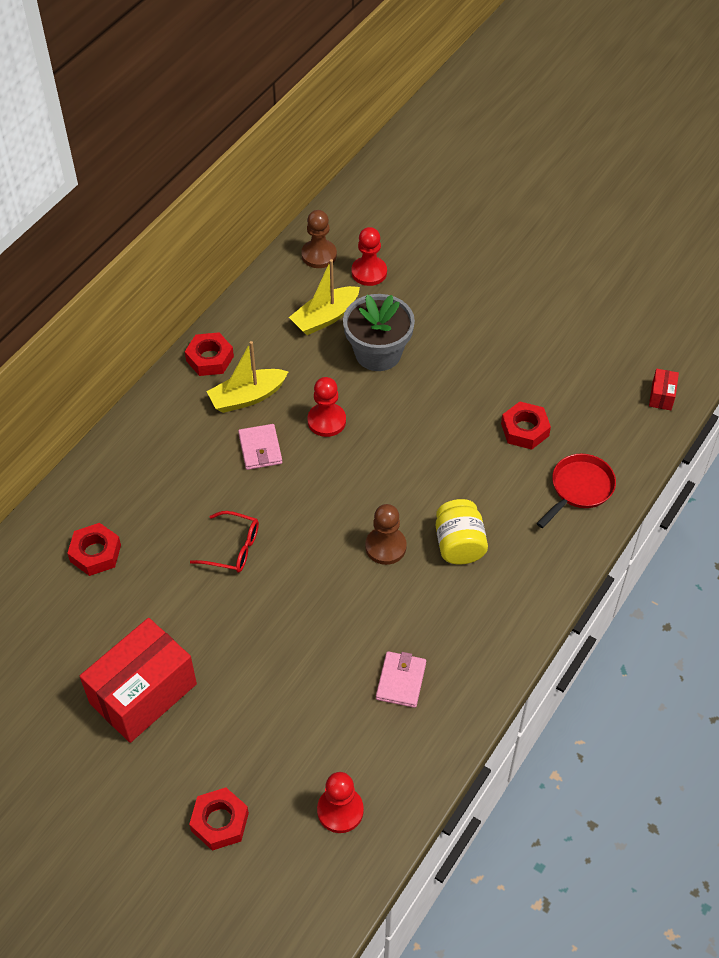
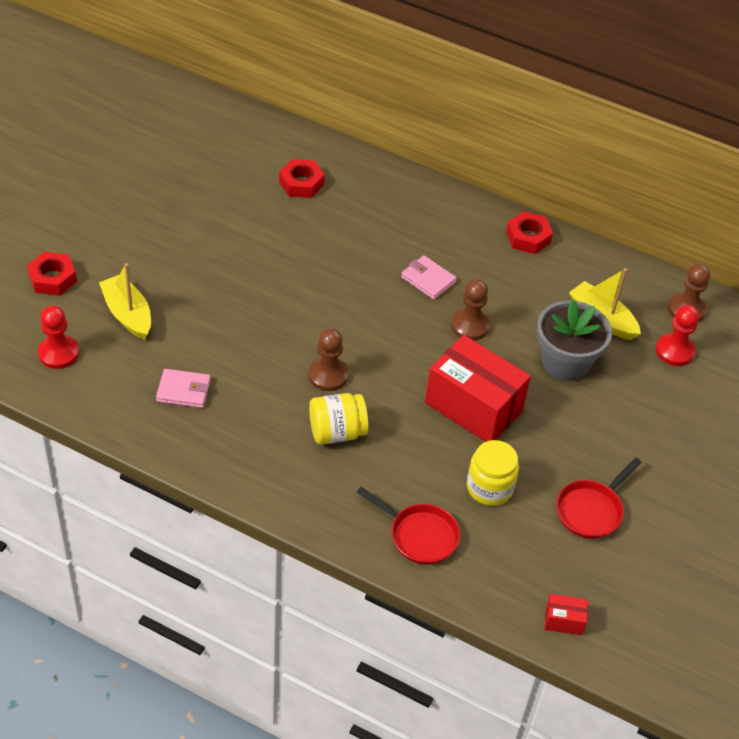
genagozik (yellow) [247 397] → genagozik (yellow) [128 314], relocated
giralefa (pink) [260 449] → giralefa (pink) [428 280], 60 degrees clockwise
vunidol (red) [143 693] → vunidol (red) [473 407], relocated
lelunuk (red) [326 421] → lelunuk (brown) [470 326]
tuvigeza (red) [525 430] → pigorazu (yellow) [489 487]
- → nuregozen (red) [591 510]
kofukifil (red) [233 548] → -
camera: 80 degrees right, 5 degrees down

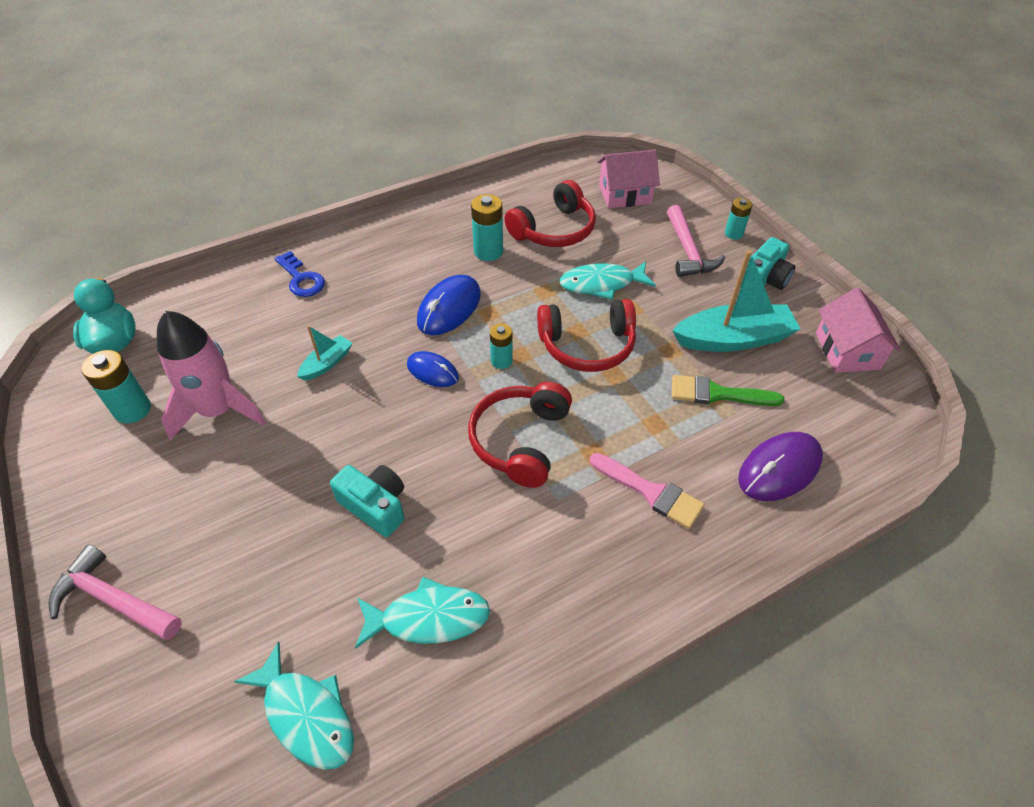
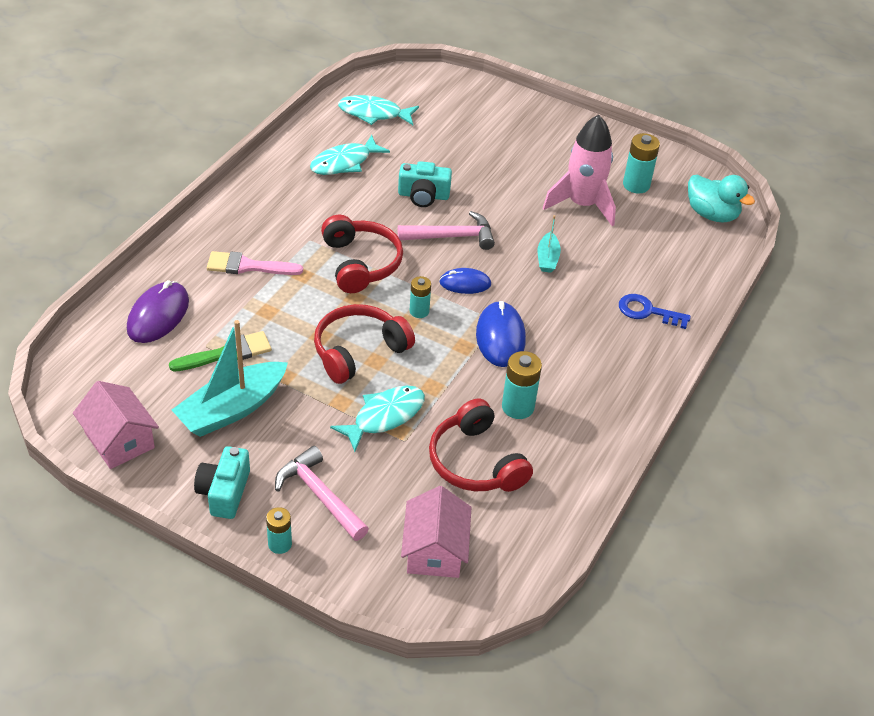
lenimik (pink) [114 599] → lenimik (pink) [452 237], relocated
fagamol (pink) [625 194] → fagamol (pink) [434 550], 45 degrees counterclockwise
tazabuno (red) [554 230] → tazabuno (red) [476 462], 45 degrees counterclockwise
camera: 145 degrees right, 5 degrees down

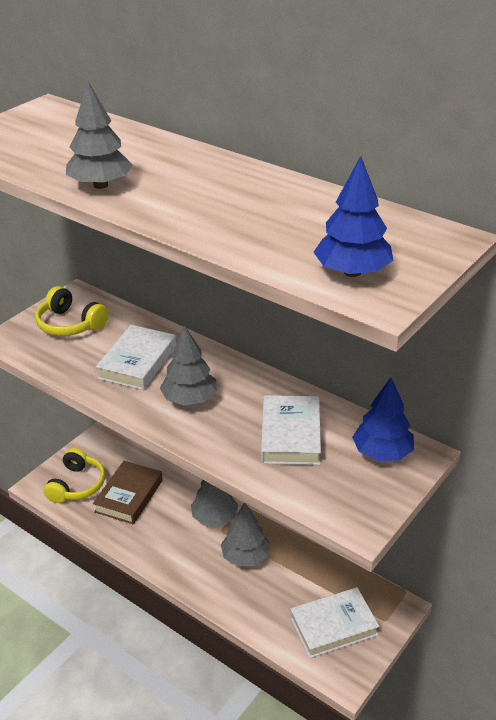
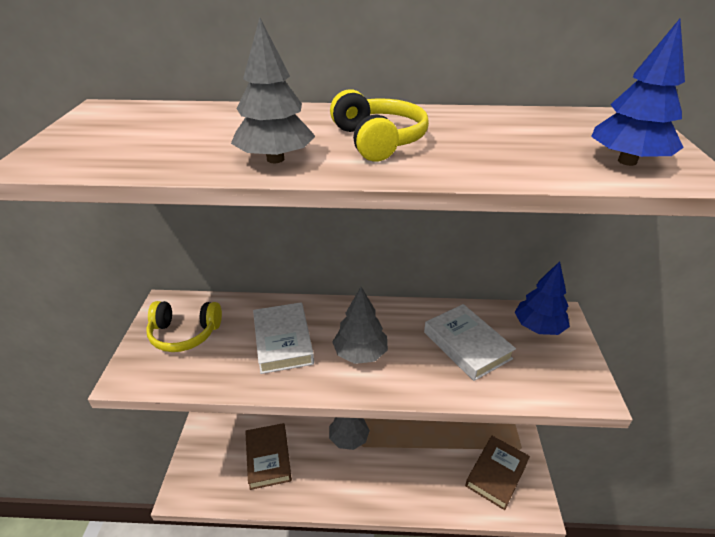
tazabuno (yellow) [77 485] → tazabuno (yellow) [378 141], relocated
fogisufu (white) [333 626] → fogisufu (brown) [496 474]
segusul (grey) [245 556] → -
camera: 35 degrees left, 0 degrees up

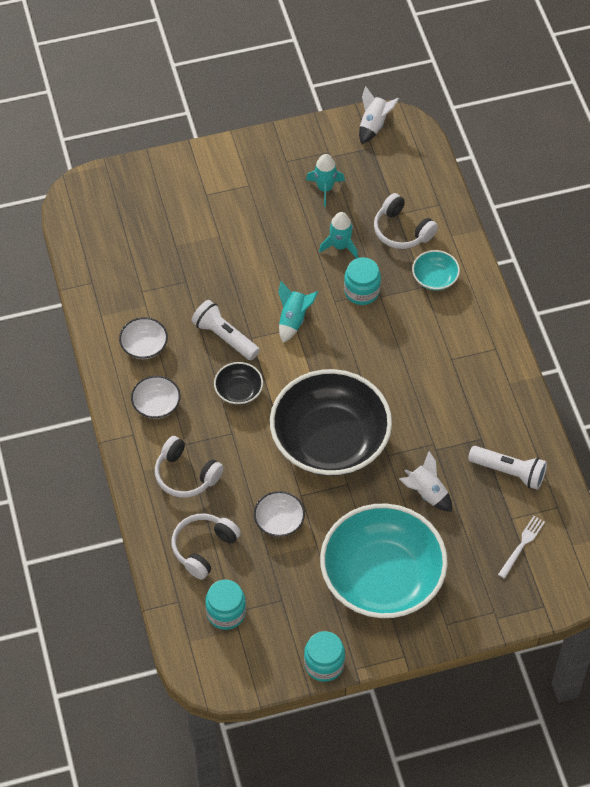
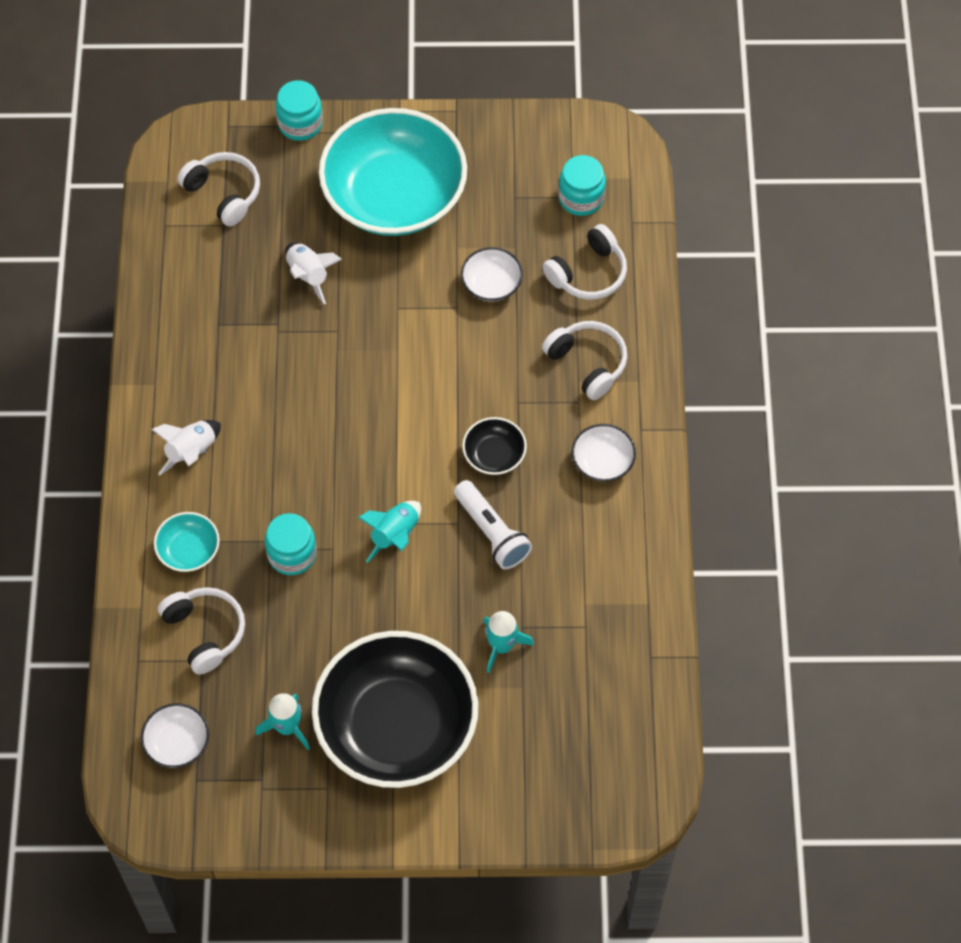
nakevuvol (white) [144 346] → nakevuvol (white) [177 742], relocated
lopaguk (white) [374 125] → lopaguk (white) [192 452], relocated
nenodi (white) [522 545] → tazabuno (white) [224 193]
pigorazu (turquoise) [324 664] → pigorazu (turquoise) [300 123], relocated
nakevuvol (black) [330 440] → nakevuvol (black) [396 726], relocated
lopaguk (turquoise) [340 246] → lopaguk (turquoise) [501 645], relocated
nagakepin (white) [509 472] → -
camera: 165 degrees left, 5 degrees up

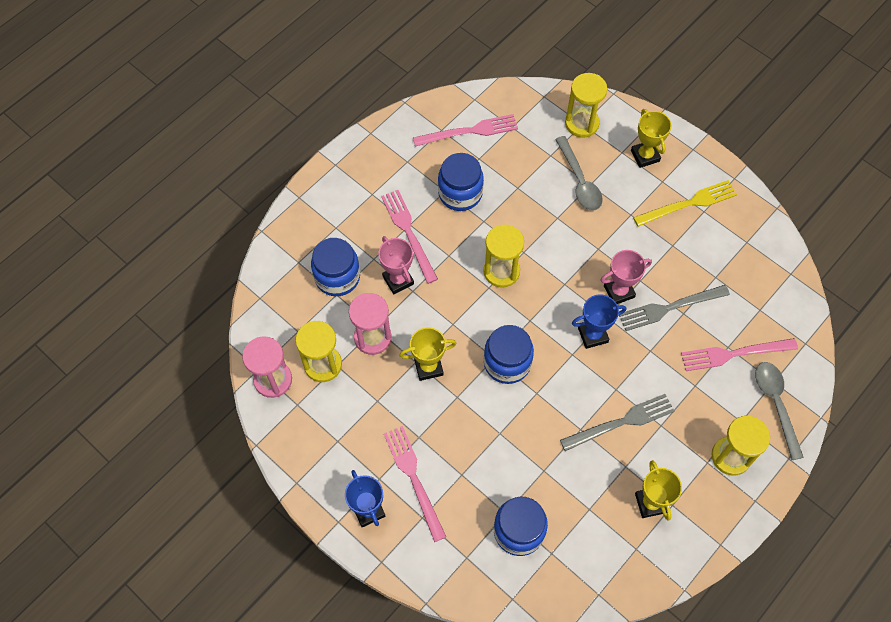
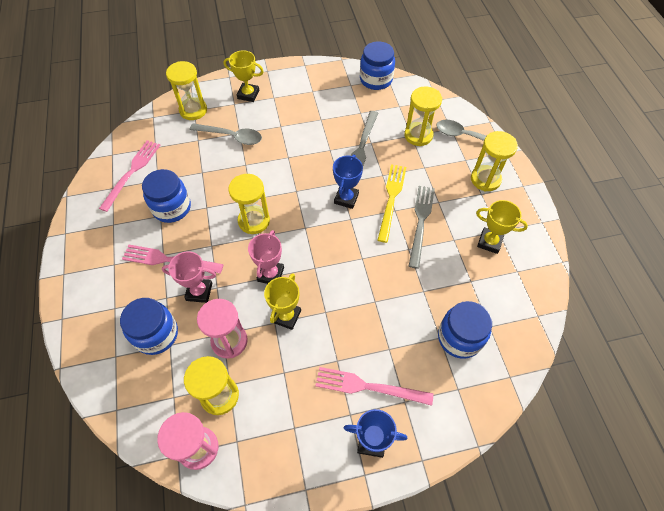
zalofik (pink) [619 291] → zalofik (pink) [270 274], relocated
pigorazu (blue) [507 363] → pigorazu (blue) [376 79], relocated
nenodi (yellow) [688 204] → nenodi (yellow) [391 199], relocated
nenodi (pink) [734 354] → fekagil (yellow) [418 135]
camera: 55 degrees left, 5 degrees down

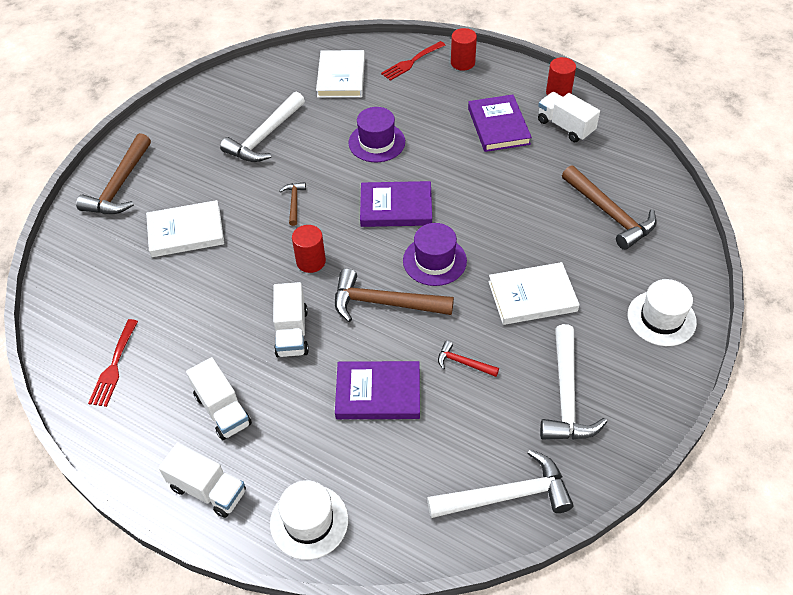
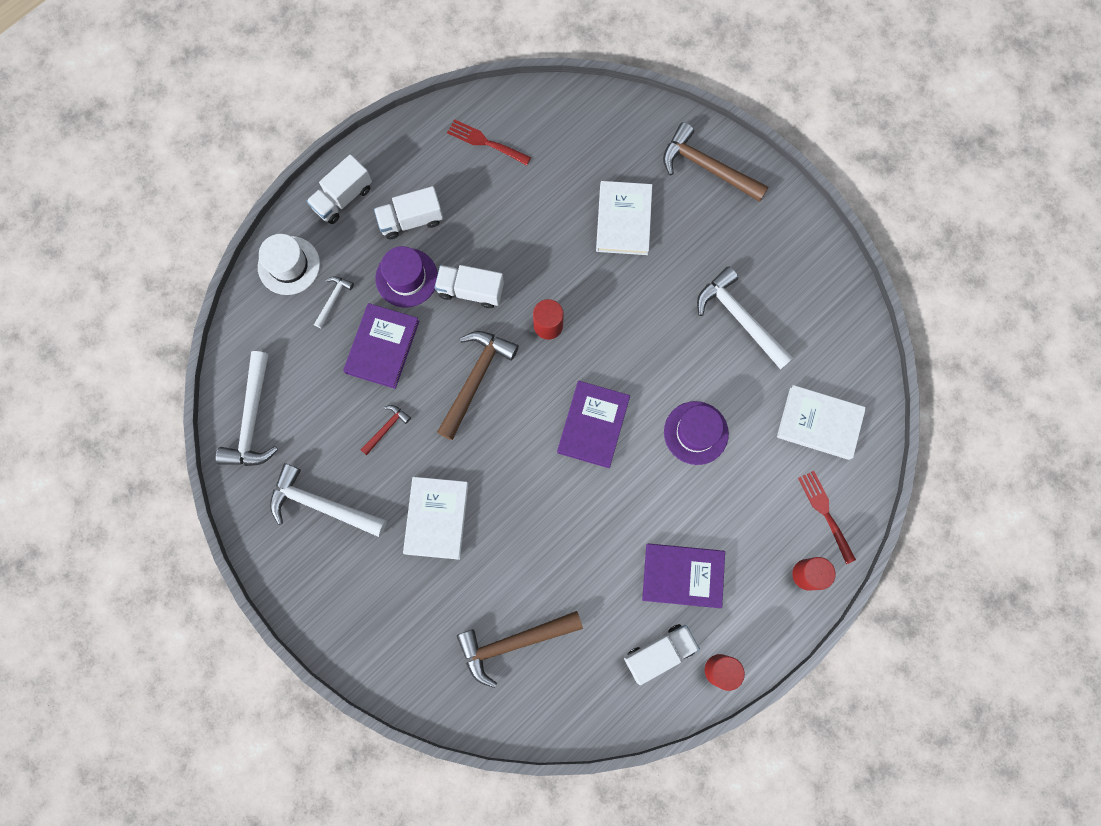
- → lenimik (white) [333 299]
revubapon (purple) [434 261] → revubapon (purple) [406 278], relocated
lenimik (brown) [294 202] → -
revubapon (white) [661 318] → -
camera: 105 degrees right, 25 degrees up

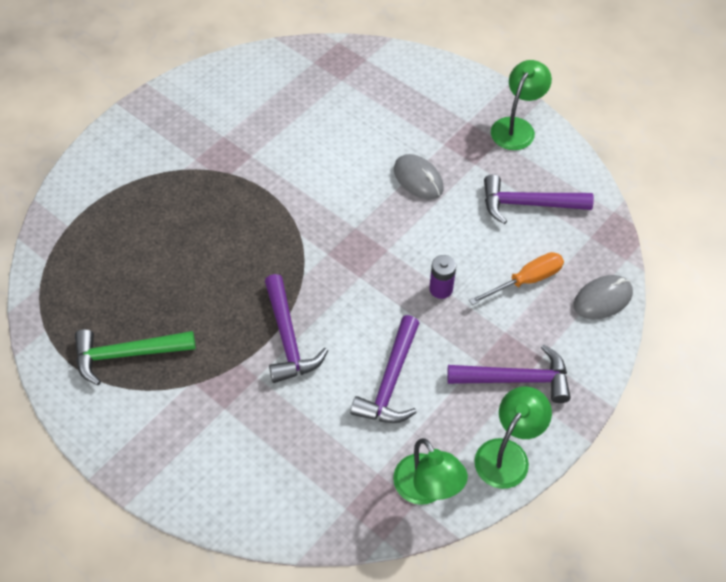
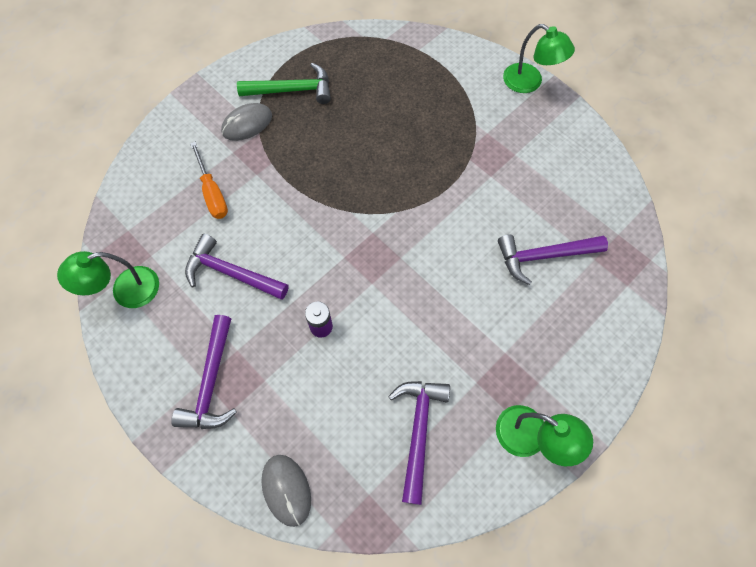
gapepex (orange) [526 280] → gapepex (orange) [212 193], relocated
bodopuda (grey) [418 179] → bodopuda (grey) [247 124], relocated
lenimik (green) [127 354] → lenimik (green) [292 90], 90 degrees clockwise
lenimik (purple) [288 338] → lenimik (purple) [543 256], relocated
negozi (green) [507 454] → negozi (green) [529 83], relocated
camera: 95 degrees right, 10 degrees up

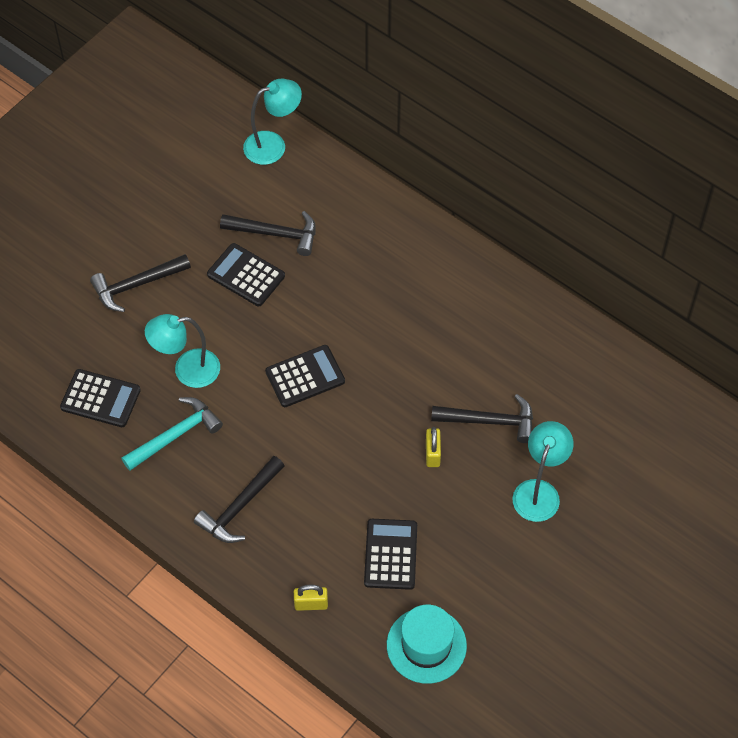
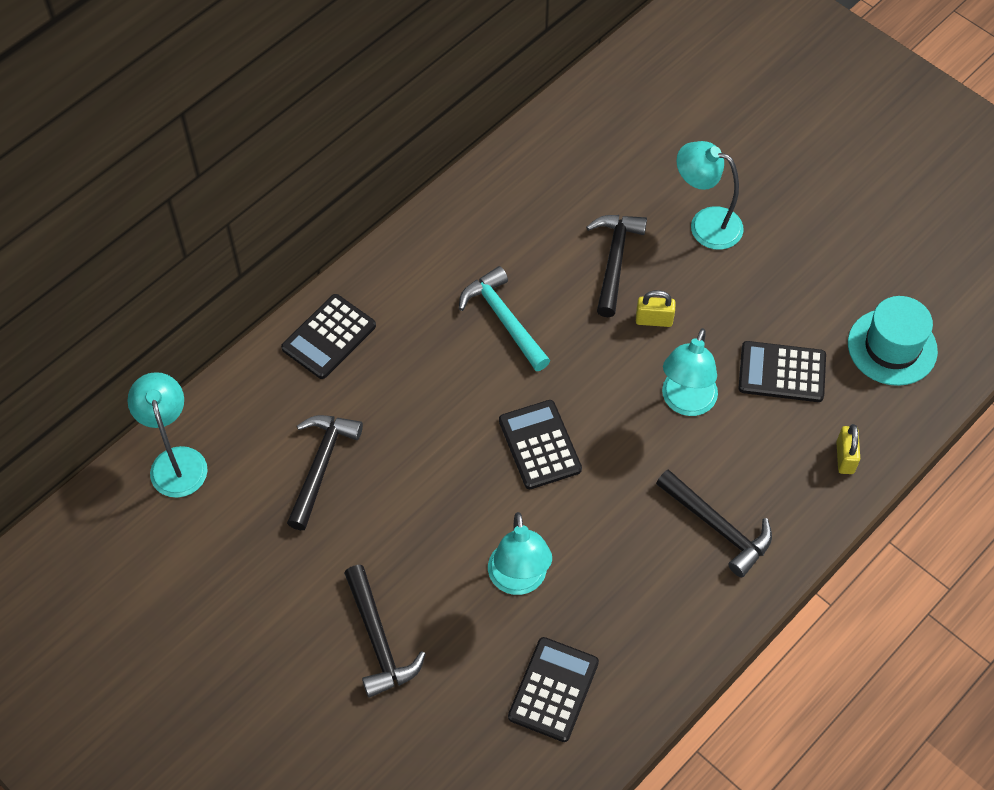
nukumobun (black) [246 275] → nukumobun (black) [329 337], relocated
lenimik (turquoise) [176 435] → lenimik (turquoise) [503 319], relocated
- → negozi (turquoise) [685 403]
camera: 85 degrees left, 0 degrees up

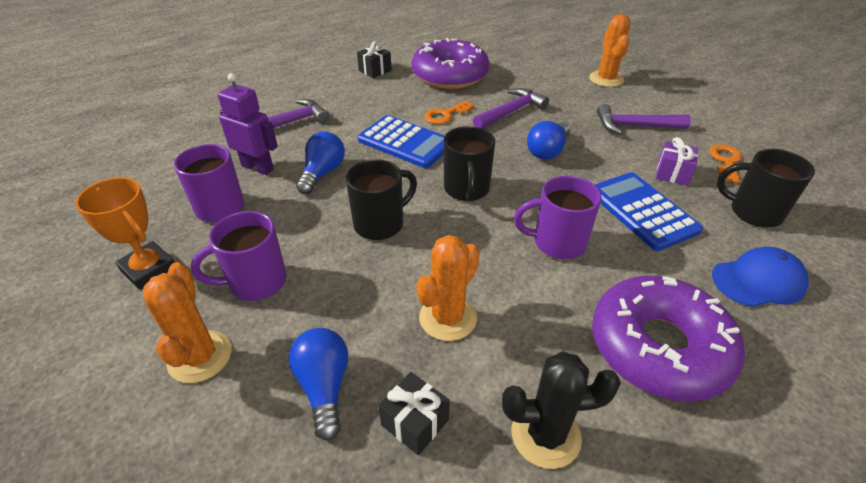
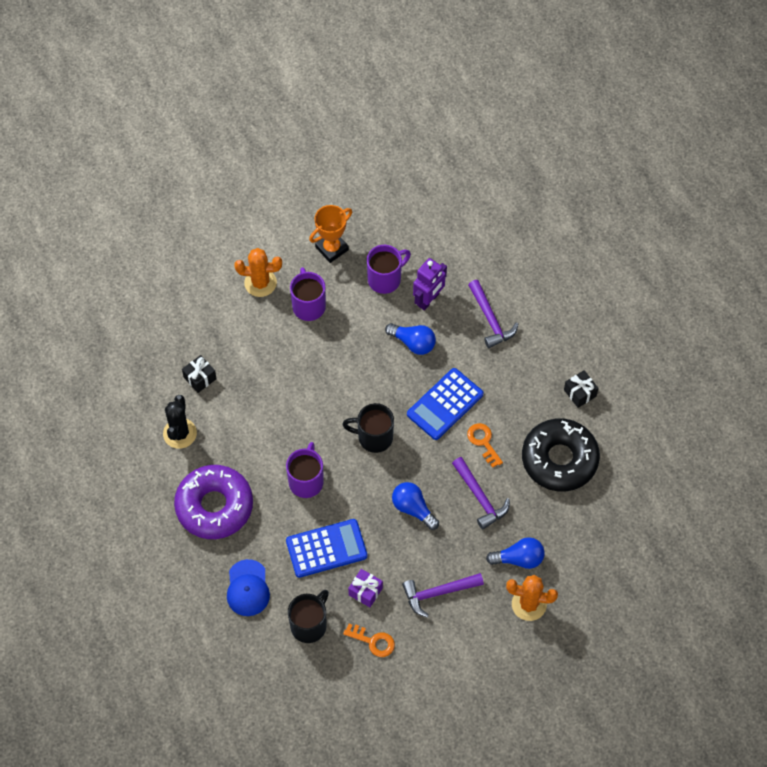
lenimik (purple) [634 126] → lenimik (purple) [438 593], 120 degrees counterclockwise
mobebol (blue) [324 386] → mobebol (blue) [519 559], relocated
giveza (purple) [450 75] → giveza (black) [559 459]
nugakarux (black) [380 224] → -
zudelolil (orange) [448 318] → -
camera: 100 degrees right, 20 degrees up

